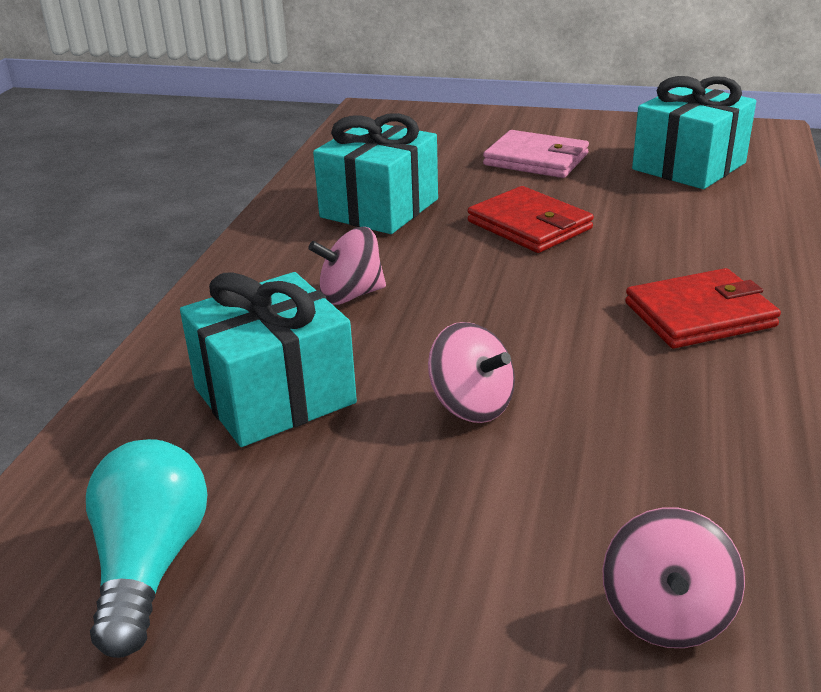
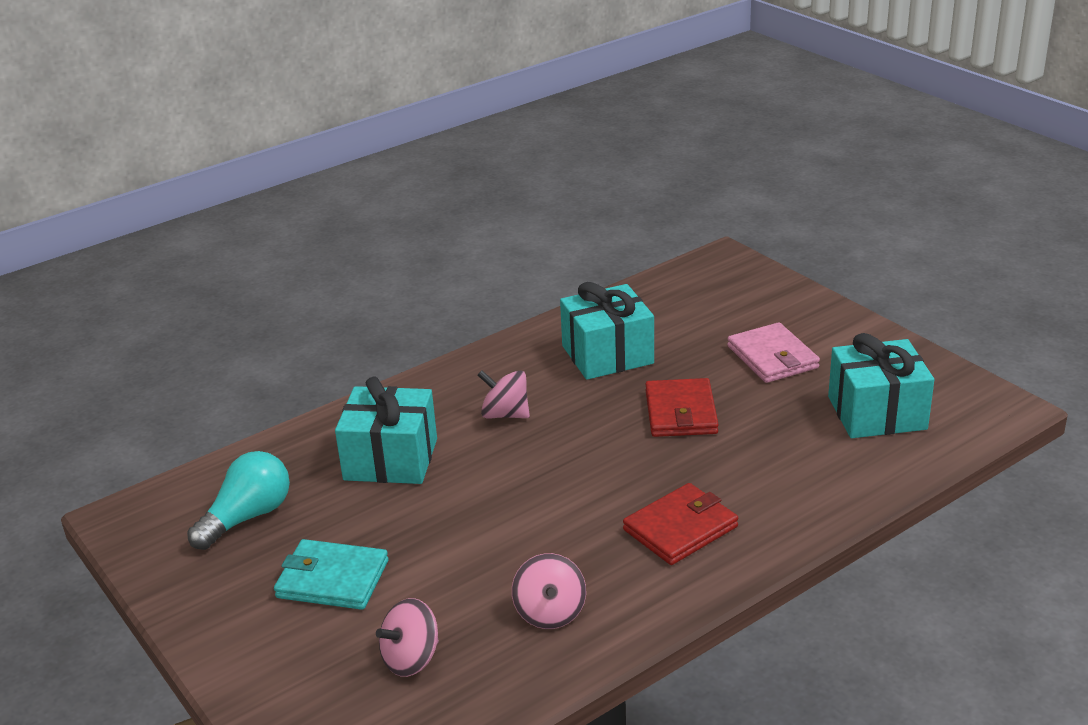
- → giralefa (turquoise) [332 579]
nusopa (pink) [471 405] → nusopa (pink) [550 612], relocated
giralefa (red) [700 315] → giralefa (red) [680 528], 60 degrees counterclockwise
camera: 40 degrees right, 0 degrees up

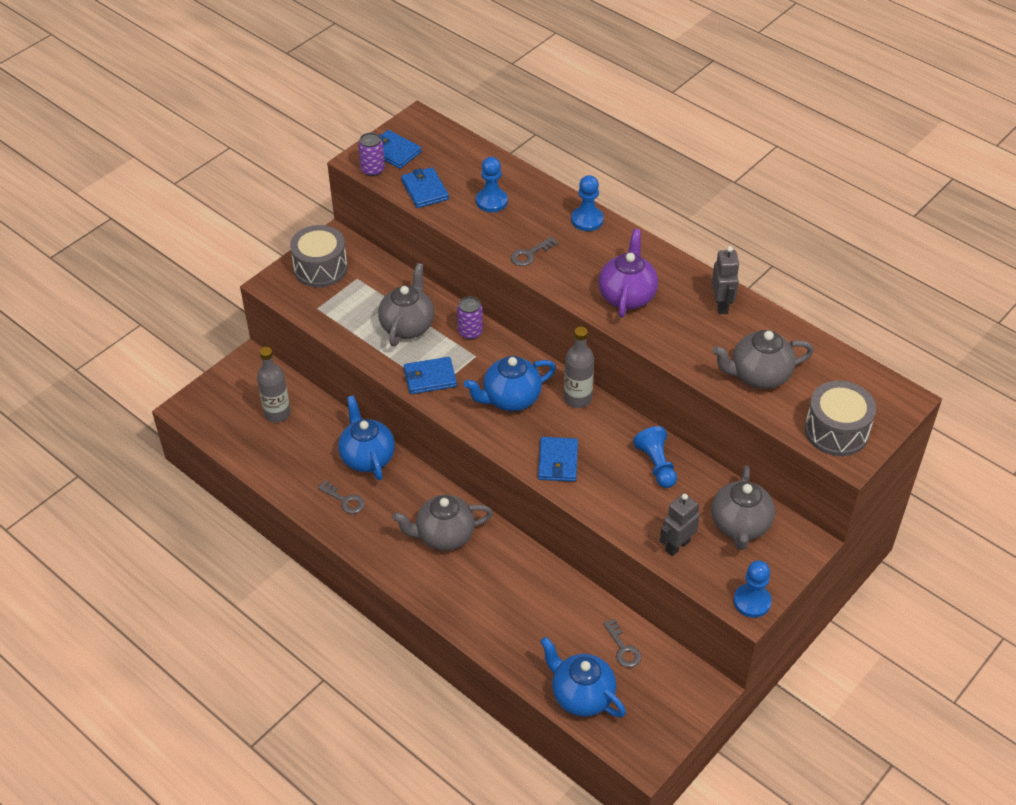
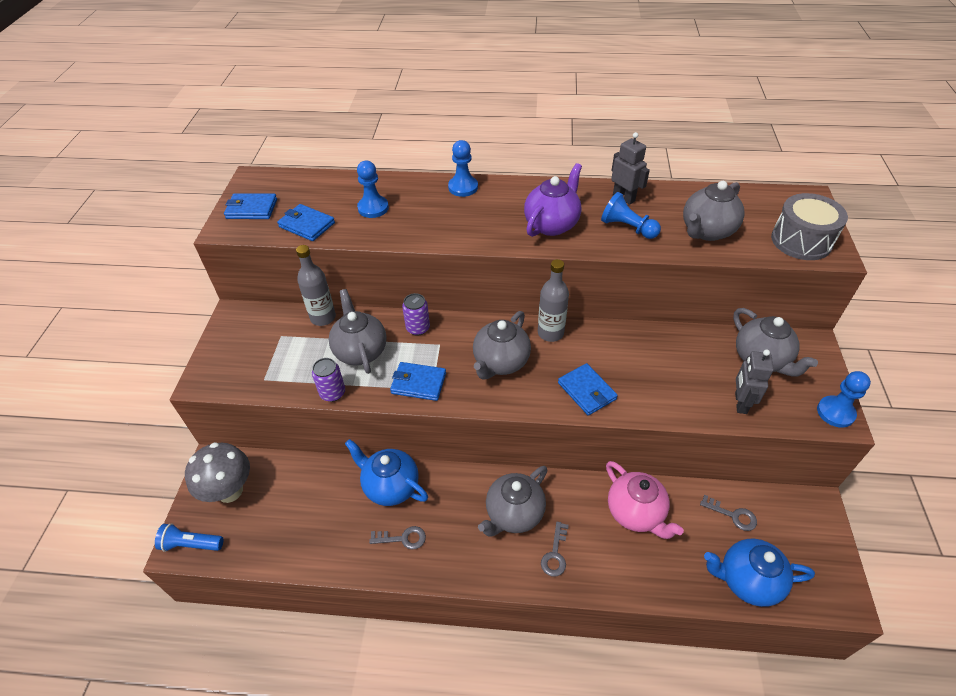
- → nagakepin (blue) [191 544]
- → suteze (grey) [230 491]
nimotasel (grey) [277 413] → nimotasel (grey) [323 318], relocated
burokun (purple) [373 170] → burokun (purple) [332 393], relocated
giralefa (blue) [430 378] → giralefa (blue) [418 383], 60 degrees clockwise
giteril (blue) [510 399] → giteril (grey) [500 362]
giteril (purple) [627 296] → giteril (purple) [552 225], 60 degrees clockwise
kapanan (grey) [530 254] → kapanan (grey) [555 554], relocated
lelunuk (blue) [656 465] → lelunuk (blue) [627 228], relocated
- → giteril (pink) [635 513]
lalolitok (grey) [320 268] → -
camera: 35 degrees left, 0 degrees up

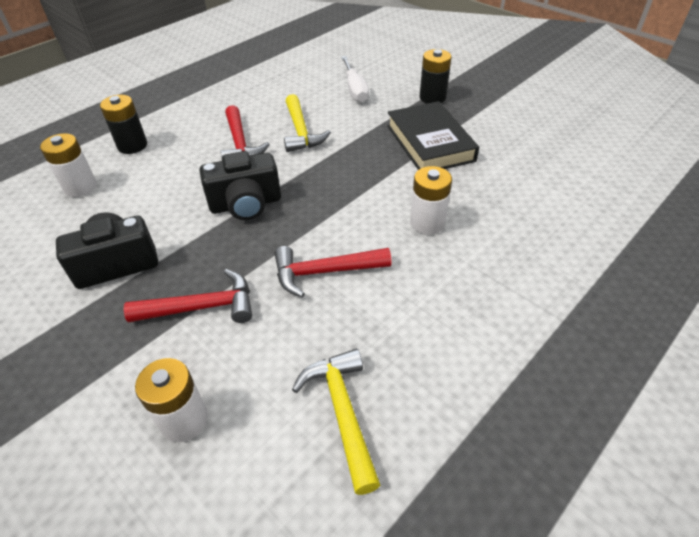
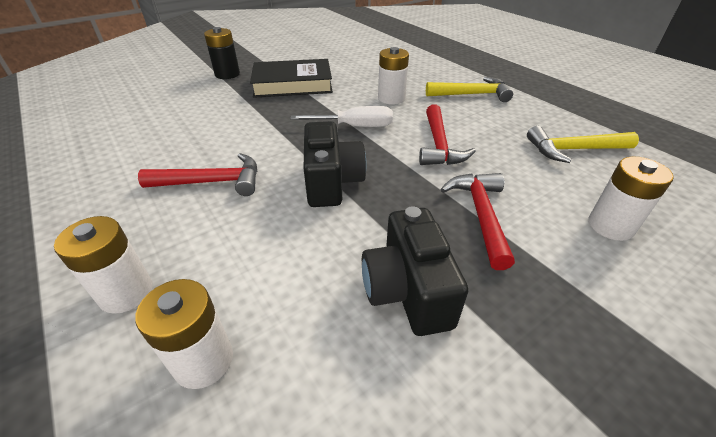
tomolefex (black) [132 145] → tomolefex (white) [126 292]
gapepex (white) [355 90] → gapepex (white) [355 126], relocated
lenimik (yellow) [301 131] → lenimik (yellow) [472 94], relocated
camera: 80 degrees left, 5 degrees down

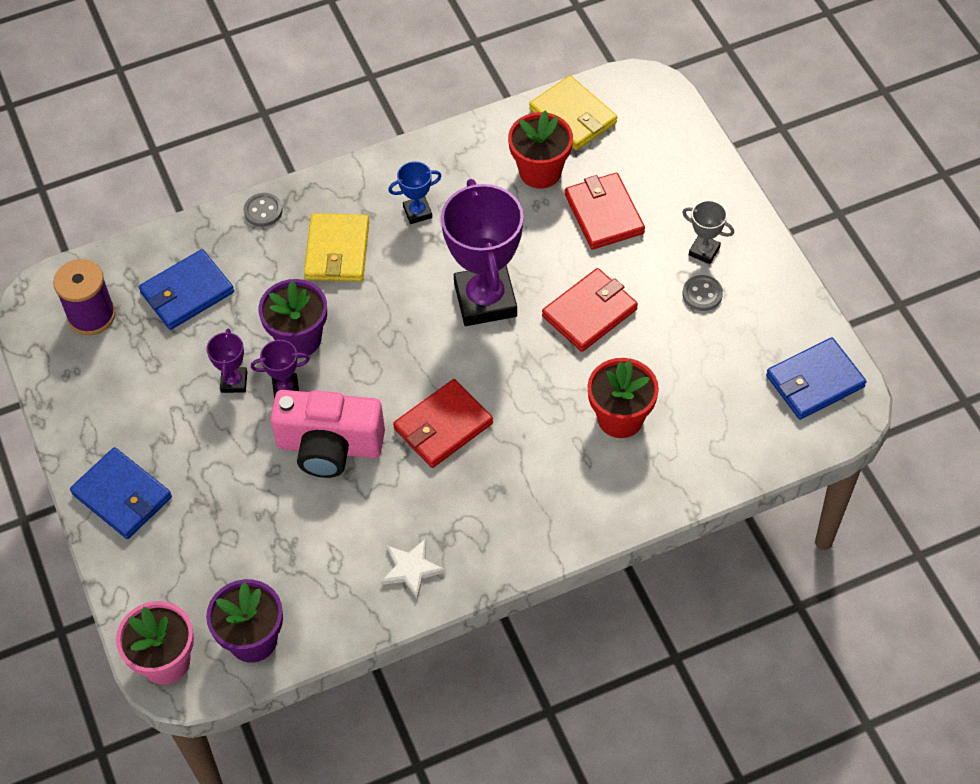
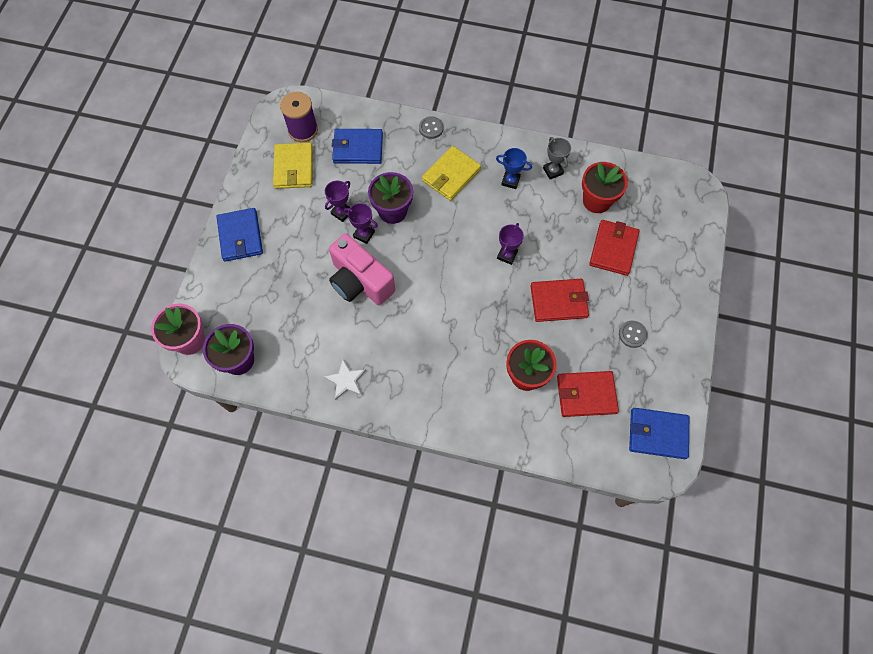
giralefa (yellow) [573 116] → giralefa (yellow) [294 167], relocated
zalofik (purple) [485 300] → zalofik (purple) [507 255], x0.45
zalofik (grey) [704 251] → zalofik (grey) [553 171], relocated
giralefa (red) [443 426] → giralefa (red) [586 395], relocated
camera: 35 degrees right, 10 degrees up

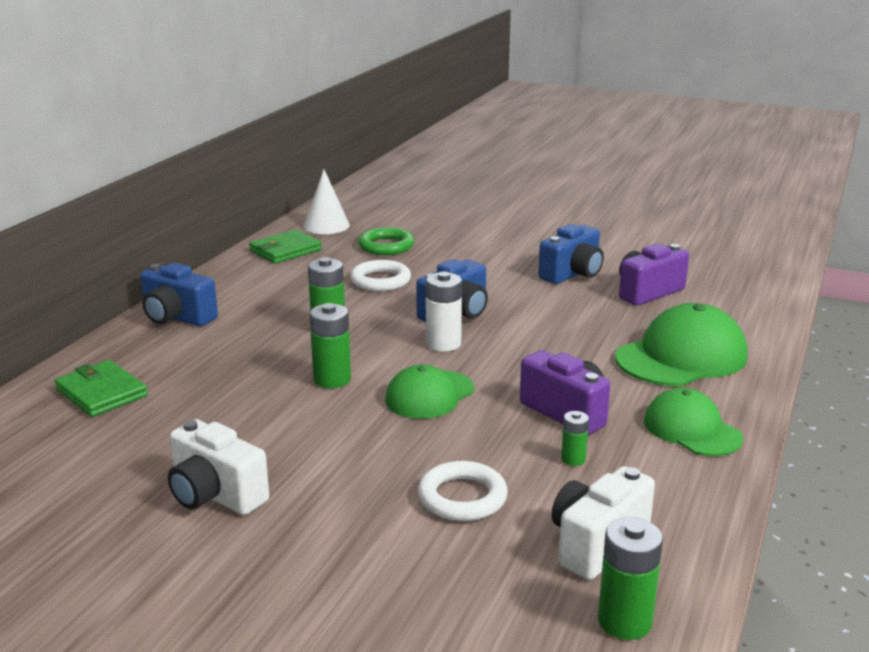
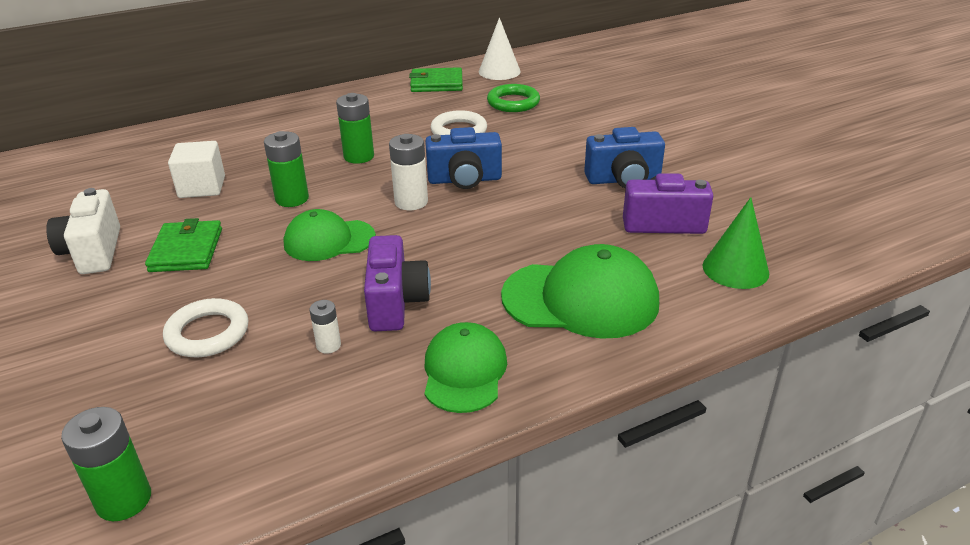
giralefa (green) [101 393] → giralefa (green) [186 250], relocated
- → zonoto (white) [202 187]
tomolefex (green) [573 459] → tomolefex (white) [328 345]
- → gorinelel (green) [735 269]
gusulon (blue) [177 317] → -
gusulon (white) [597 544] → -
camera: 40 degrees right, 10 degrees up

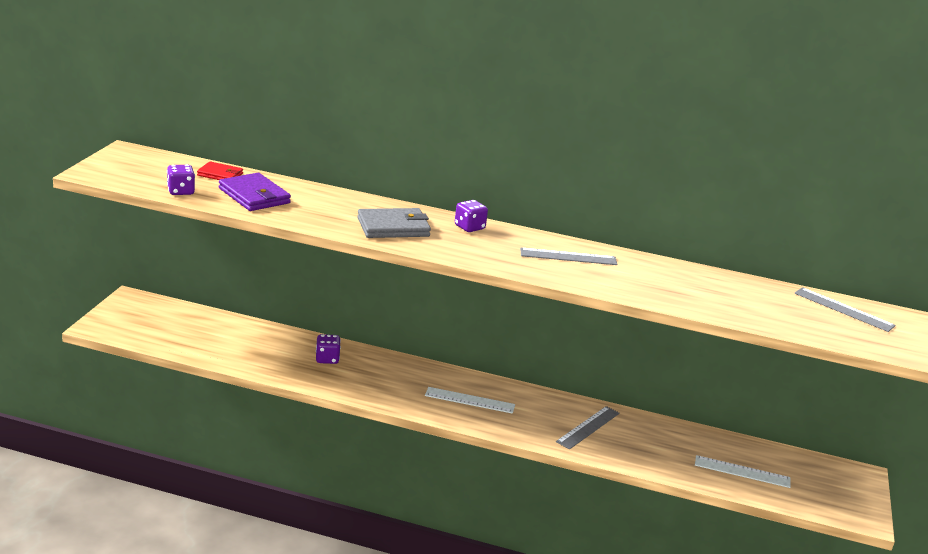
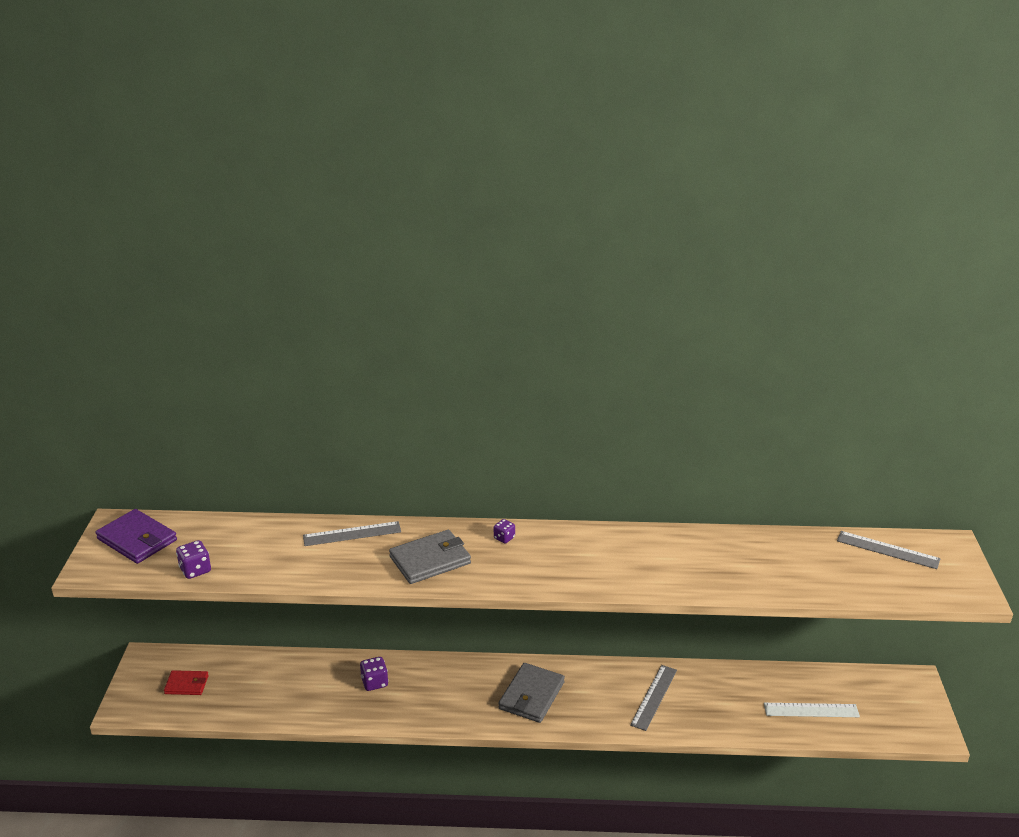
giralefa (purple) [254 196] → giralefa (purple) [137 539], relocated
giralefa (red) [220 174] → giralefa (red) [187 684], relocated
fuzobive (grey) [568 257] → fuzobive (grey) [352 534], relocated
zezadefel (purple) [469 227] → zezadefel (purple) [504 538], x0.66
fuzobive (white) [470 400] → giralefa (grey) [531 695]
camera: 10 degrees left, 5 degrees up

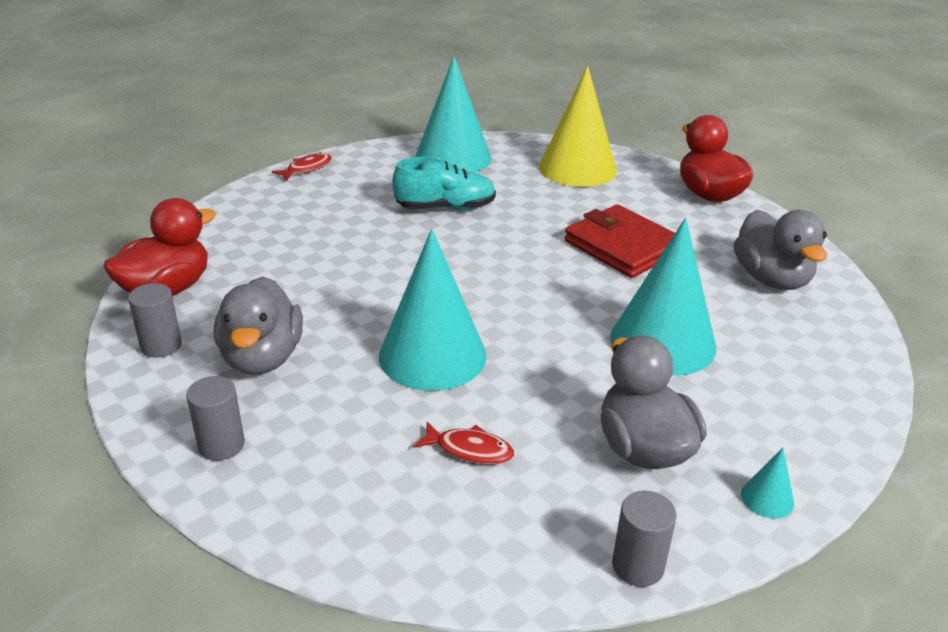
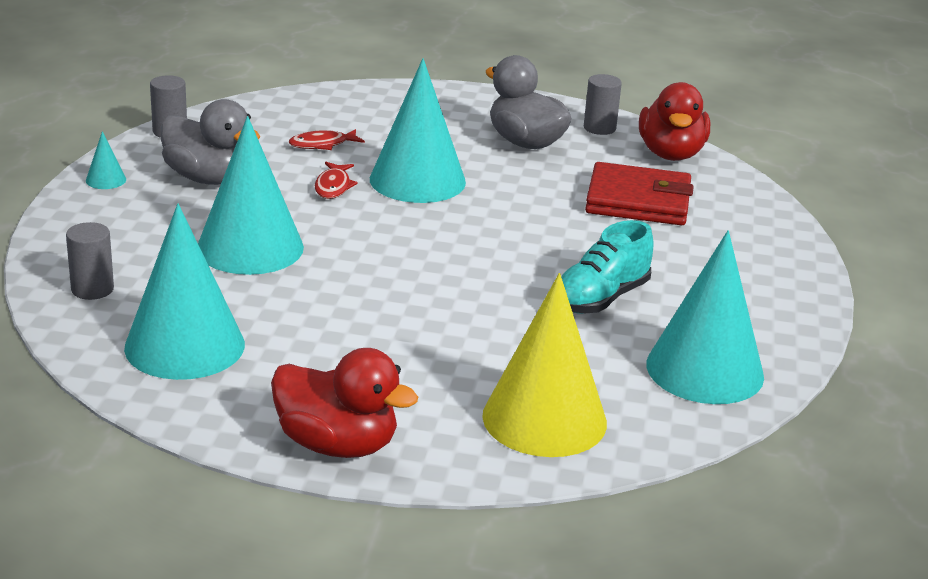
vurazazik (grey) [221 445] → vurazazik (grey) [92 289], relocated
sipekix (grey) [771 279] → gorinelel (turquoise) [185 346]
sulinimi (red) [306 168] → sulinimi (red) [333 186], relocated
giralefa (red) [623 246] → giralefa (red) [638 201], relocated
camera: 140 degrees right, 5 degrees down

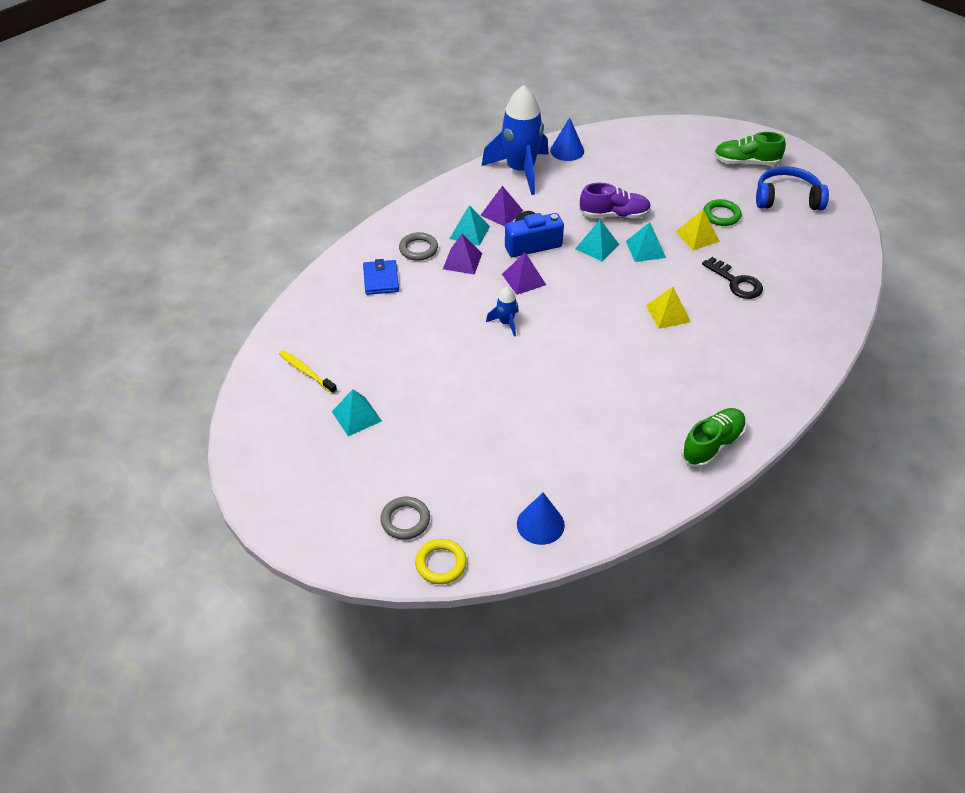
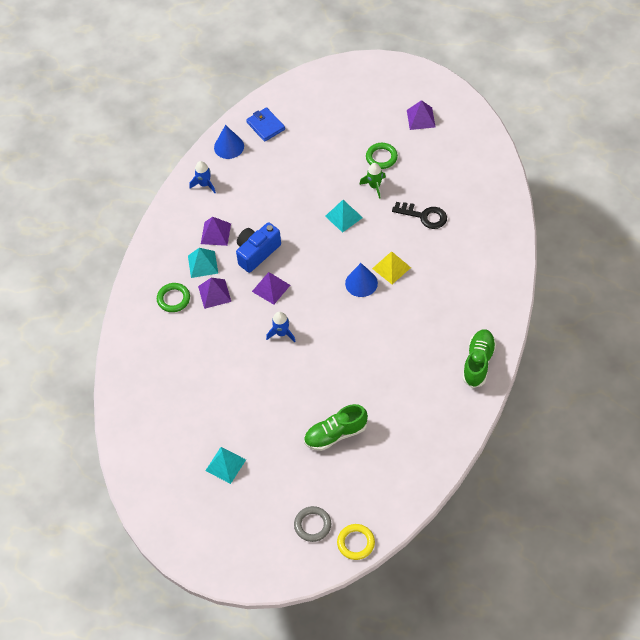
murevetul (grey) [418 249] → murevetul (green) [173 299]
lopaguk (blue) [520 170] → lopaguk (blue) [204 184], x0.44
giralefa (blue) [381 279] → giralefa (blue) [265 126], relocated
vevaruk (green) [746 162] → vevaruk (green) [335 434], relocated
gorinelel (blue) [540 524] → gorinelel (blue) [361 283], relocated
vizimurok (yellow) [697 236] → lopaguk (green) [374 186]
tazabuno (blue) [787 198] → vizimurok (purple) [421 118]
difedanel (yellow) [306 372] → -
vizimurok (turquoise) [597 246] → -
vevaruk (purple) [614 215] → -
camera: 25 degrees left, 10 degrees up

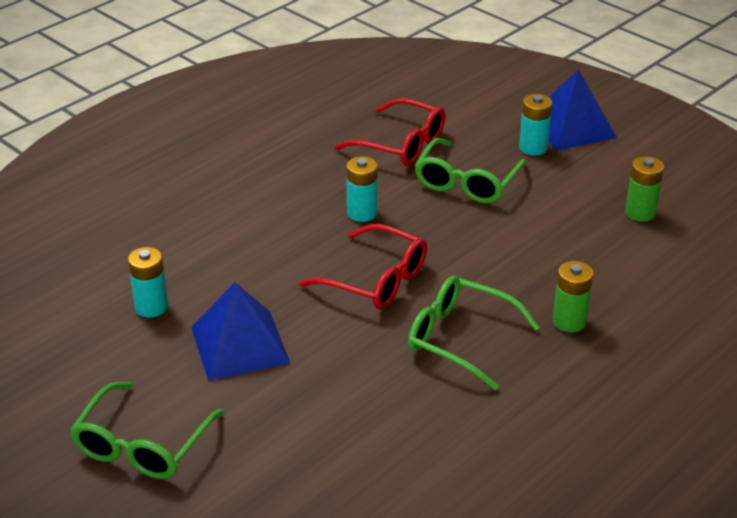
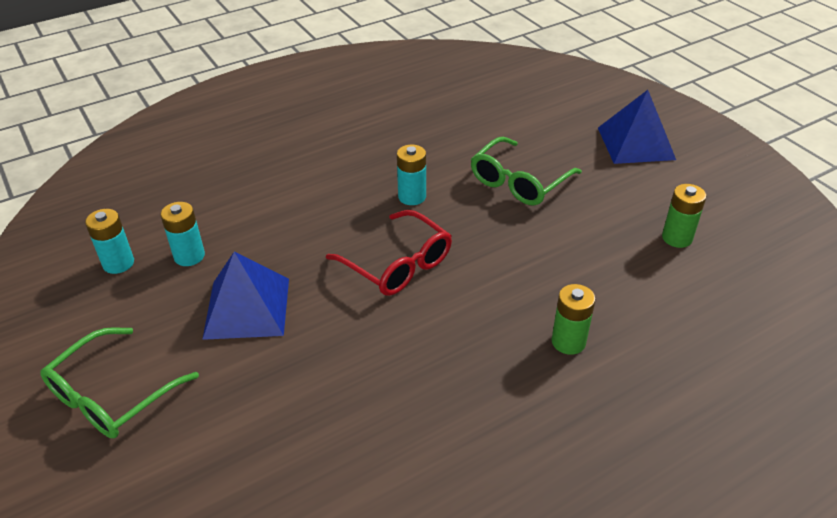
tomolefex (turquoise) [533 148] → tomolefex (turquoise) [118 263], relocated
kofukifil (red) [401 144] → -
kofukifil (green) [459 338] → -
camera: 15 degrees right, 5 degrees up

